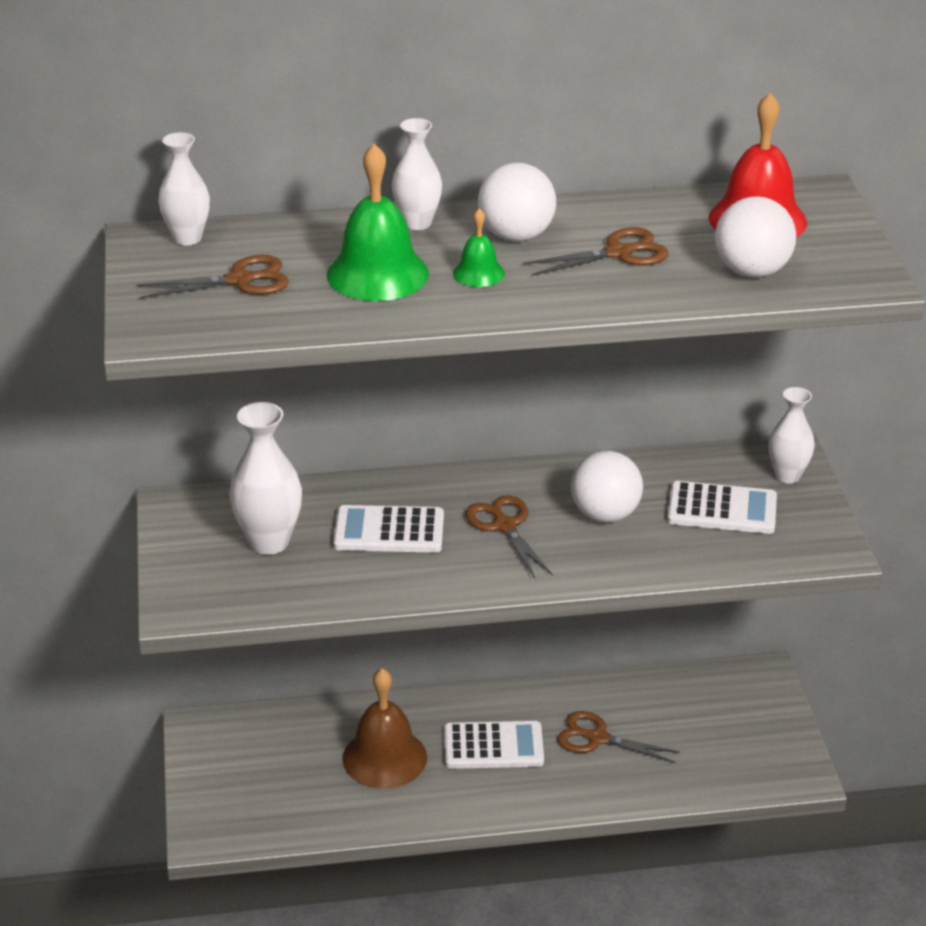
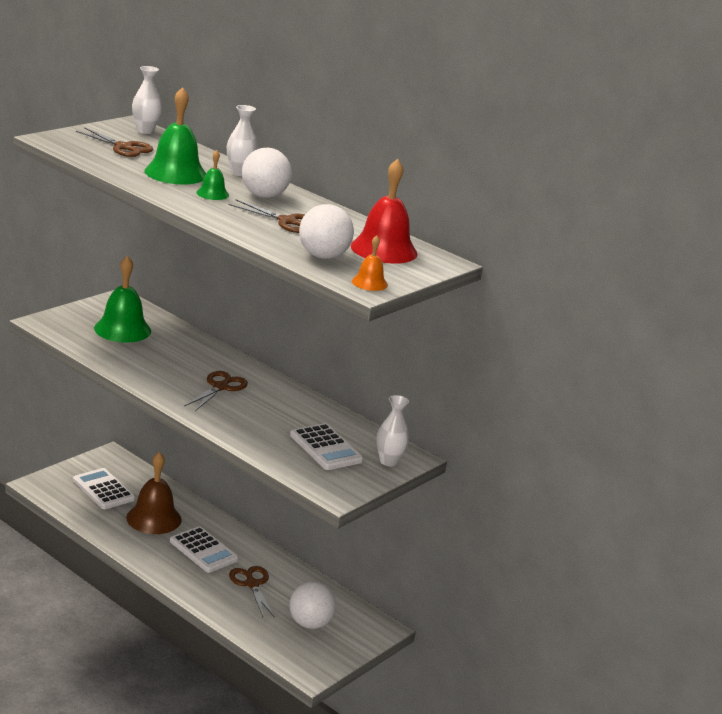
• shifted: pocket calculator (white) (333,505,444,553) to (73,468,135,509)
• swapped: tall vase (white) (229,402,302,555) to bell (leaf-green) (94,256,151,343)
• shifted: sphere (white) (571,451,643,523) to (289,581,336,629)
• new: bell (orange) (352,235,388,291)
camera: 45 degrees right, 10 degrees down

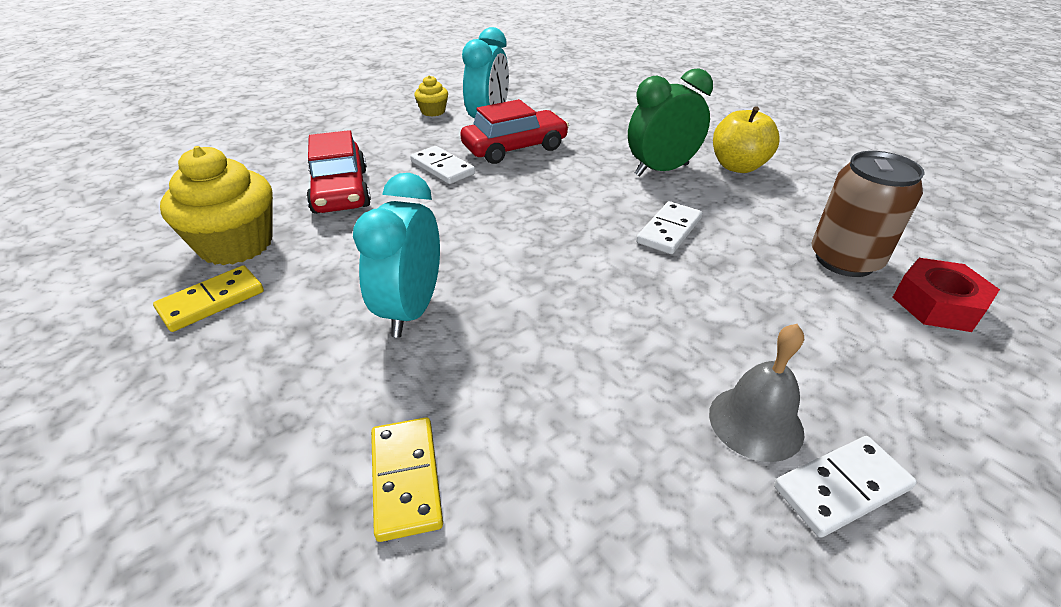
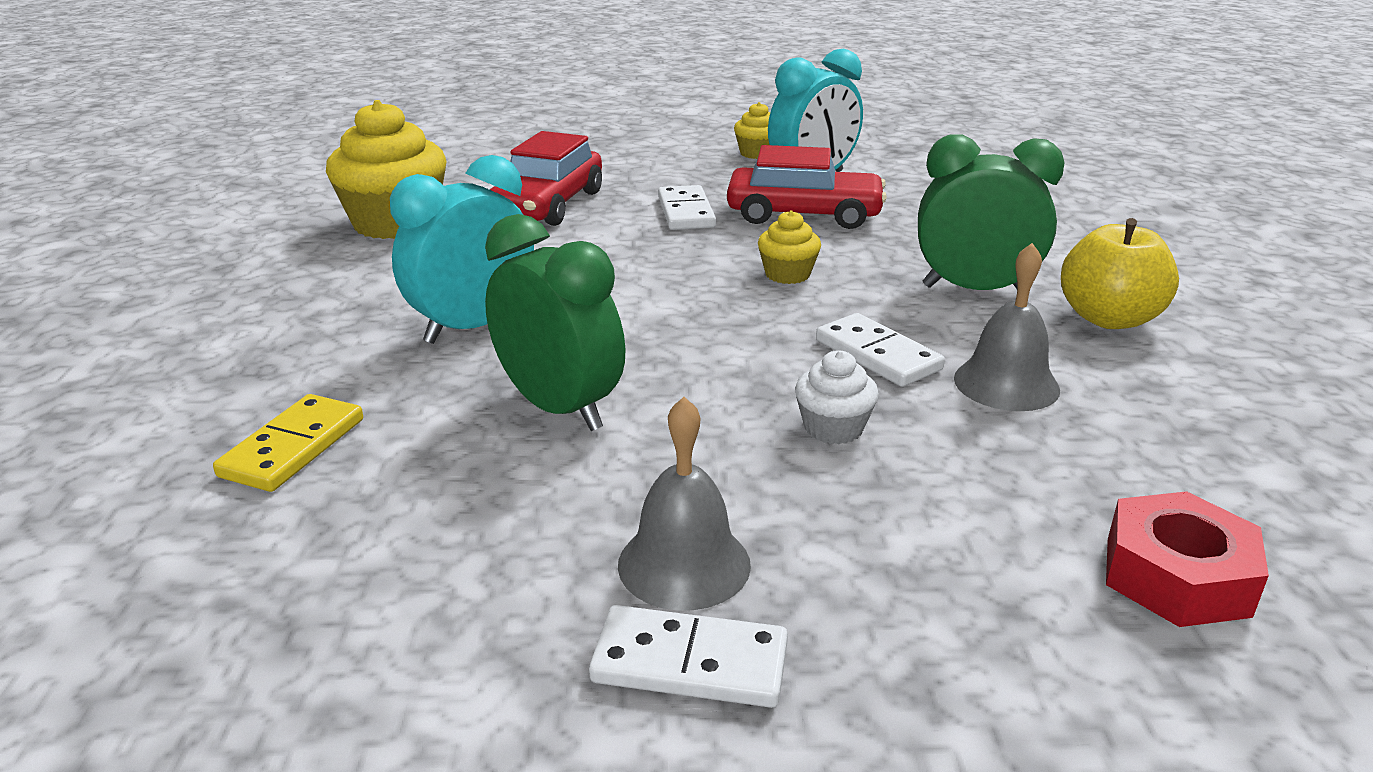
• new: alarm clock (leaf-green) (485,214,626,431)
• new: muffin (bright yellow) (758,210,821,284)
• new: muffin (white) (795,350,879,444)
• rotated: domino tile (white) (636,201,702,254) = (816,313,945,387) 75 degrees clockwise
• new: bell (gray) (954,243,1060,411)
• gone: domino tile (bright yellow) (153,265,264,332)
• gone: soda can (brown) (811,151,924,277)
camera: 35 degrees right, 10 degrees down

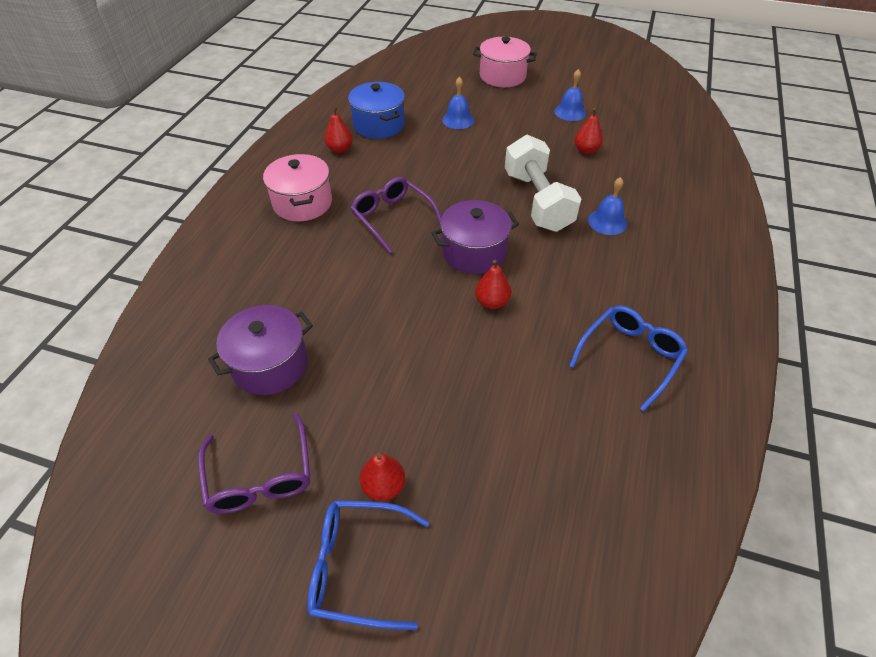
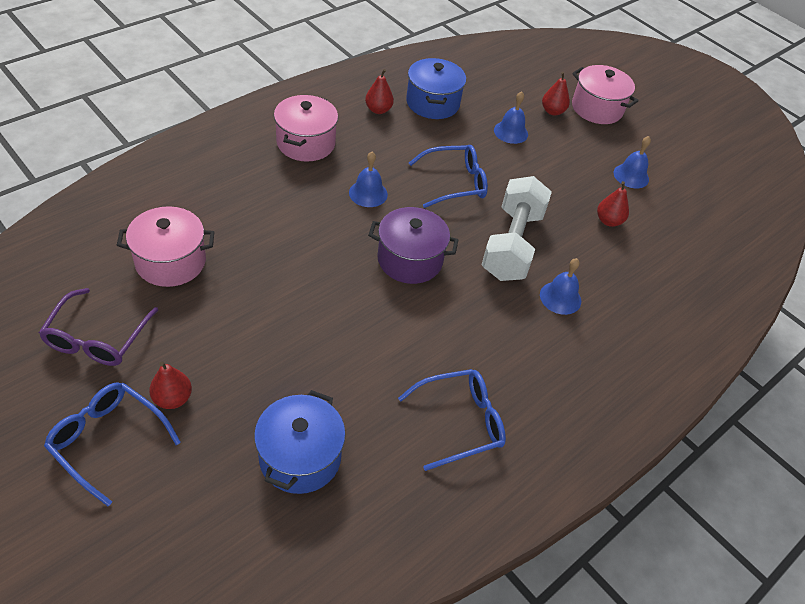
• repainted: stockpot (royal purple) (208,305,313,395) to stockpot (rosy) (117,206,214,287)
• new: stockpot (cobalt) (254,390,346,494)
• swapped: eyeglasses (royal purple) (351,177,441,253) to bell (cobalt) (349,152,388,207)
• new: eyeglasses (cobalt) (409,145,488,208)
• shifted: toy pear (red) (475,260,511,309) to (542,72,570,116)
camera: 25 degrees right, 0 degrees up

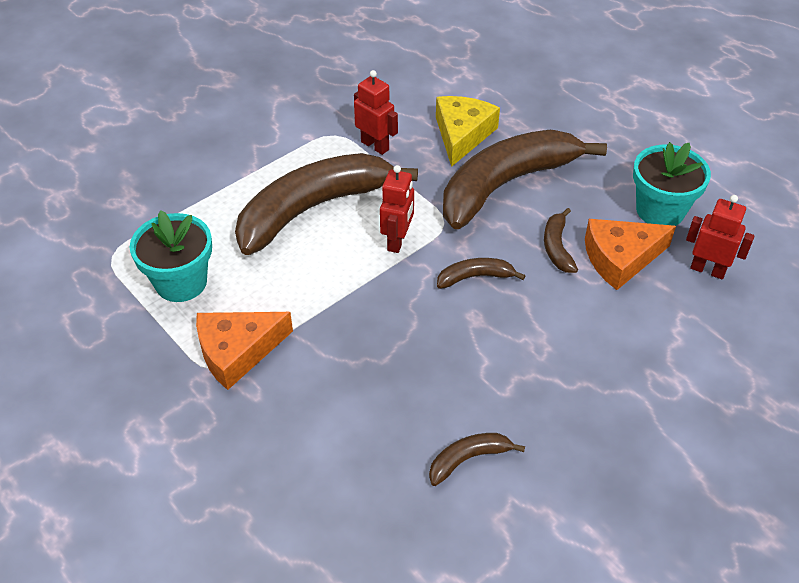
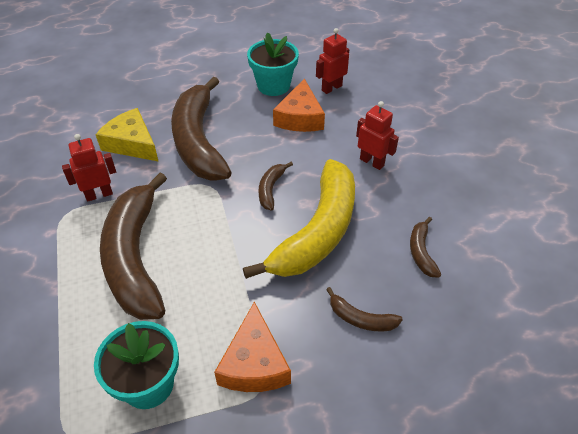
• new: banana fruit (bright yellow) (243,159,355,279)
• shifted: banana fruit (brown) (544,208,578,273) to (326,287,403,331)
• shifted: robot figure (red) (380,165,414,253) to (356,101,399,170)
camera: 65 degrees left, 0 degrees up

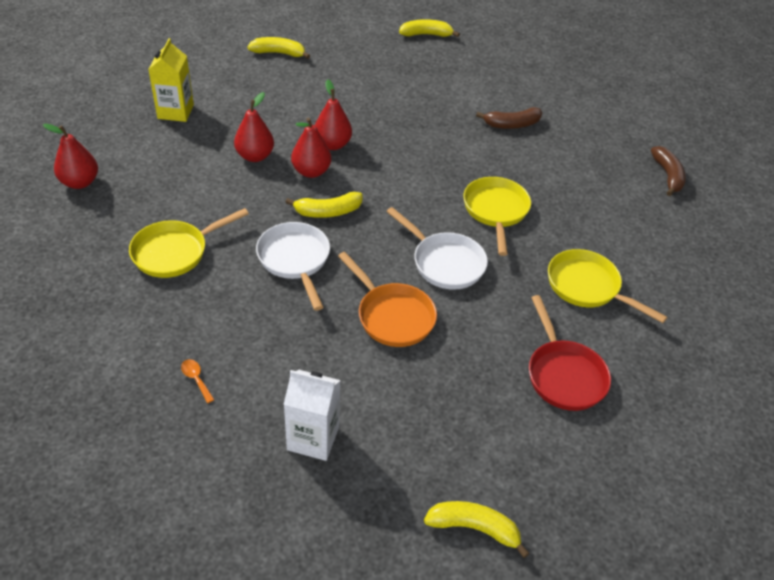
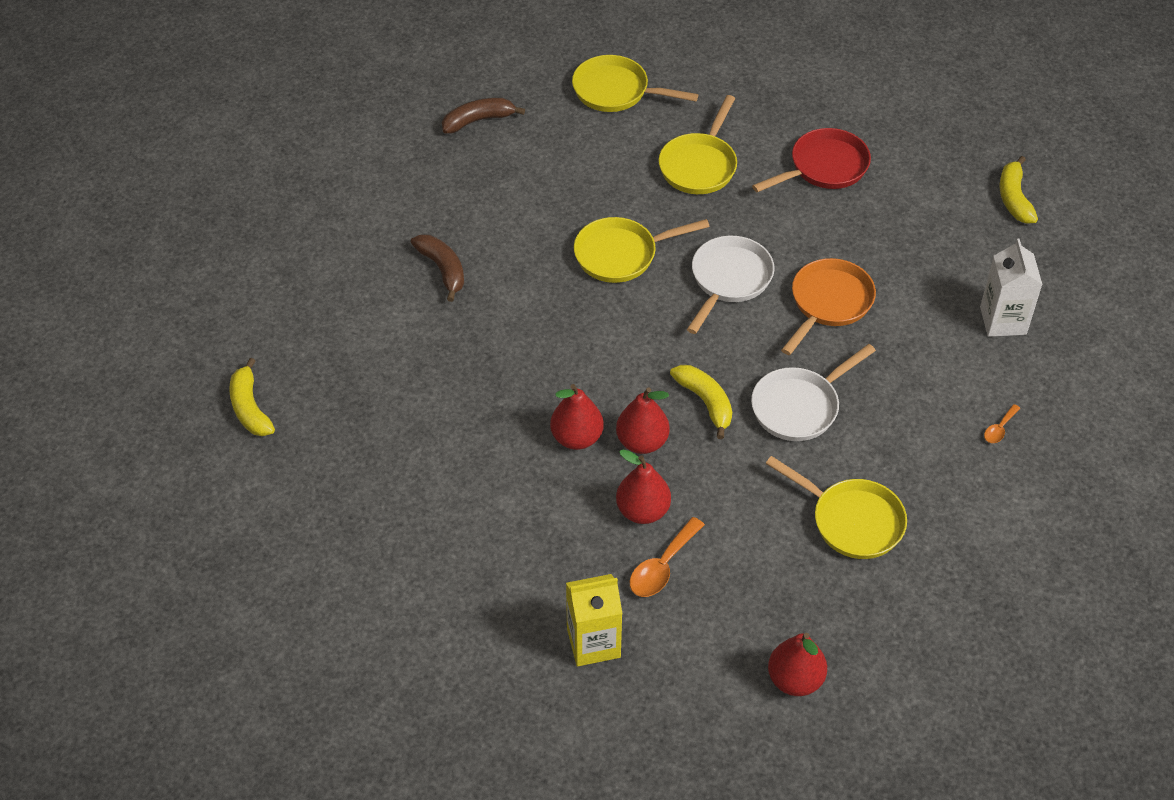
• new: frying pan (bright yellow) (572,55,698,112)
• new: spoon (orange) (630,517,705,597)
• gone: banana fruit (bright yellow) (247,37,310,59)
camera: 105 degrees left, 5 degrees up

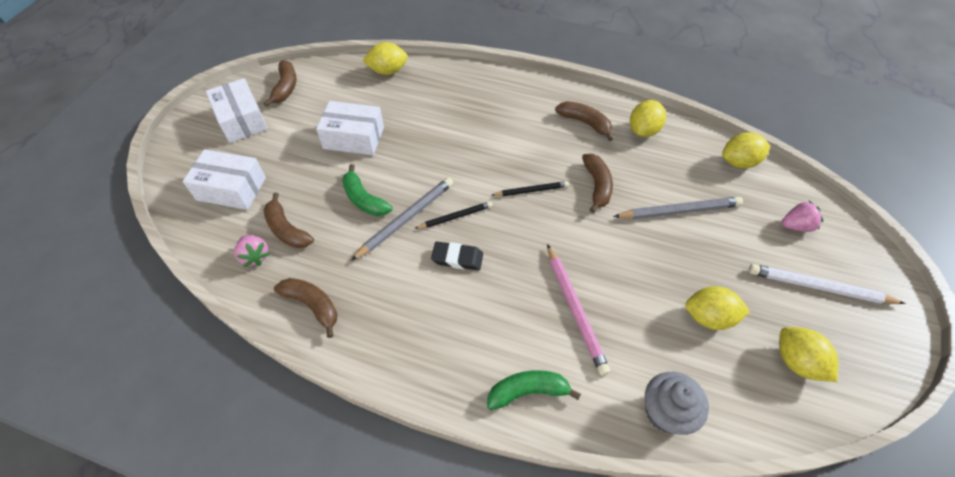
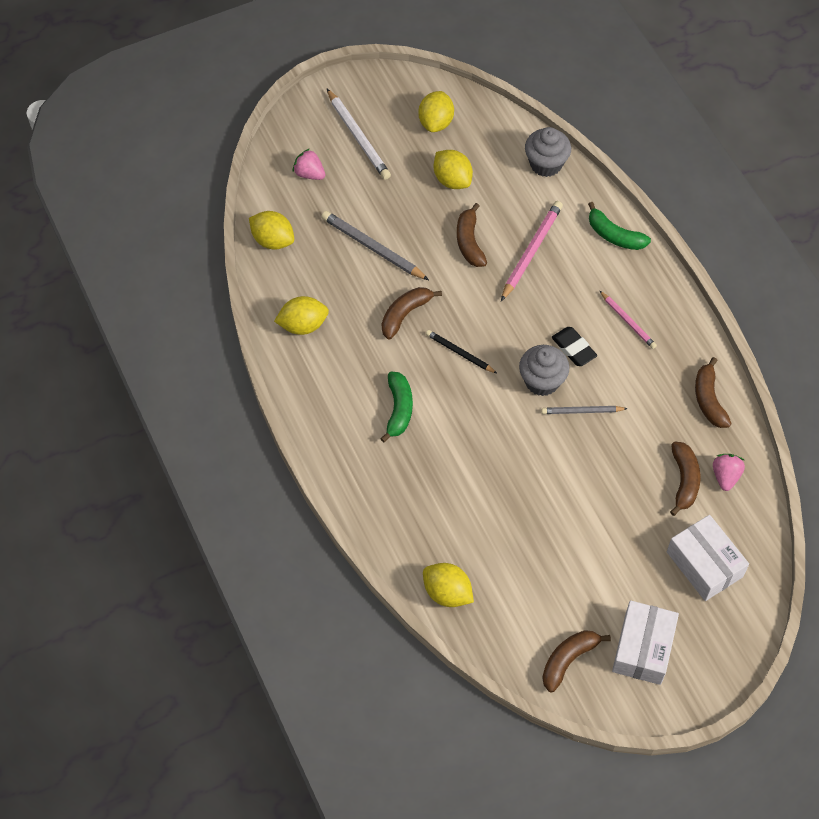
• shifted: banana fruit (leaf-green) (342,164,392,216) to (380,372,413,442)
• shifted: banana fruit (brown) (555,101,613,141) to (457,203,487,267)
• swapped: pencil (ebony) (414,201,493,229) to muffin (gray) (519,345,569,396)
• scaled: pencil (gray) (351,177,453,261) = (541,406,628,414) x0.62
• new: pencil (rosy) (600,291,657,349)
• gone: parcel (white) (316,101,384,155)
camera: 135 degrees left, 5 degrees up

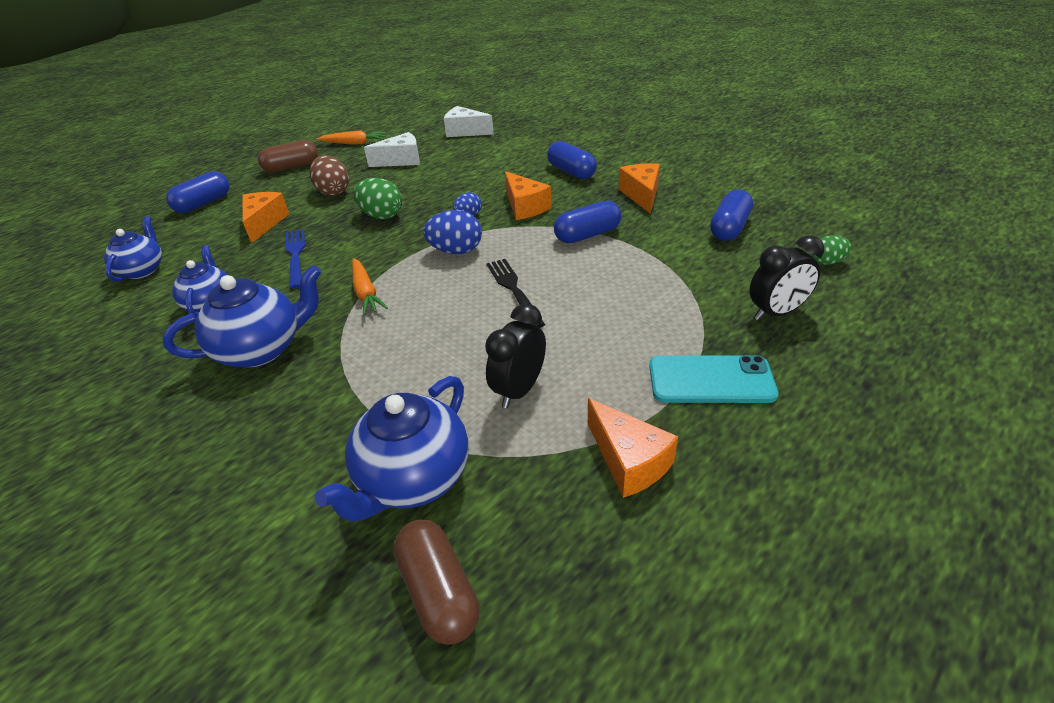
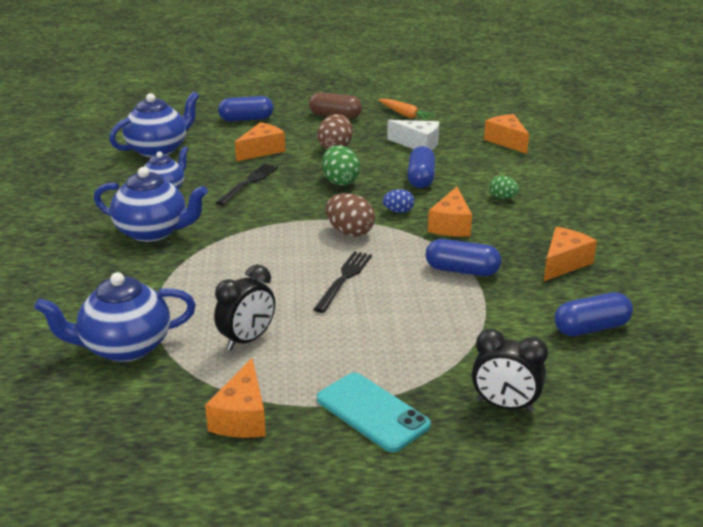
• scaled: china teapot (cobalt) (104,216,162,282) = (109,91,200,157) x1.54
• rotated: alarm clock (ebony) (485,304,546,408) = (214,265,275,350) 150 degrees clockwise
• repainted: fork (cobalt) (285,229,305,289) to fork (ebony) (216,164,278,205)
• repainted: toy egg (cobalt) (423,210,482,254) to toy egg (brown) (325,193,375,237)
• shifted: pill shape (cobalt) (547,141,597,179) to (407,146,435,188)
• repainted: piece of cheese (white) (444,106,494,137) to piece of cheese (orange) (484,114,529,154)
• shifted: toy egg (leaf-green) (812,236,852,265) to (489,176,519,199)
• gone: root vegetable (orange) (352,258,388,316)
• gone: pill shape (brown) (393,520,479,645)
camera: 40 degrees right, 10 degrees down

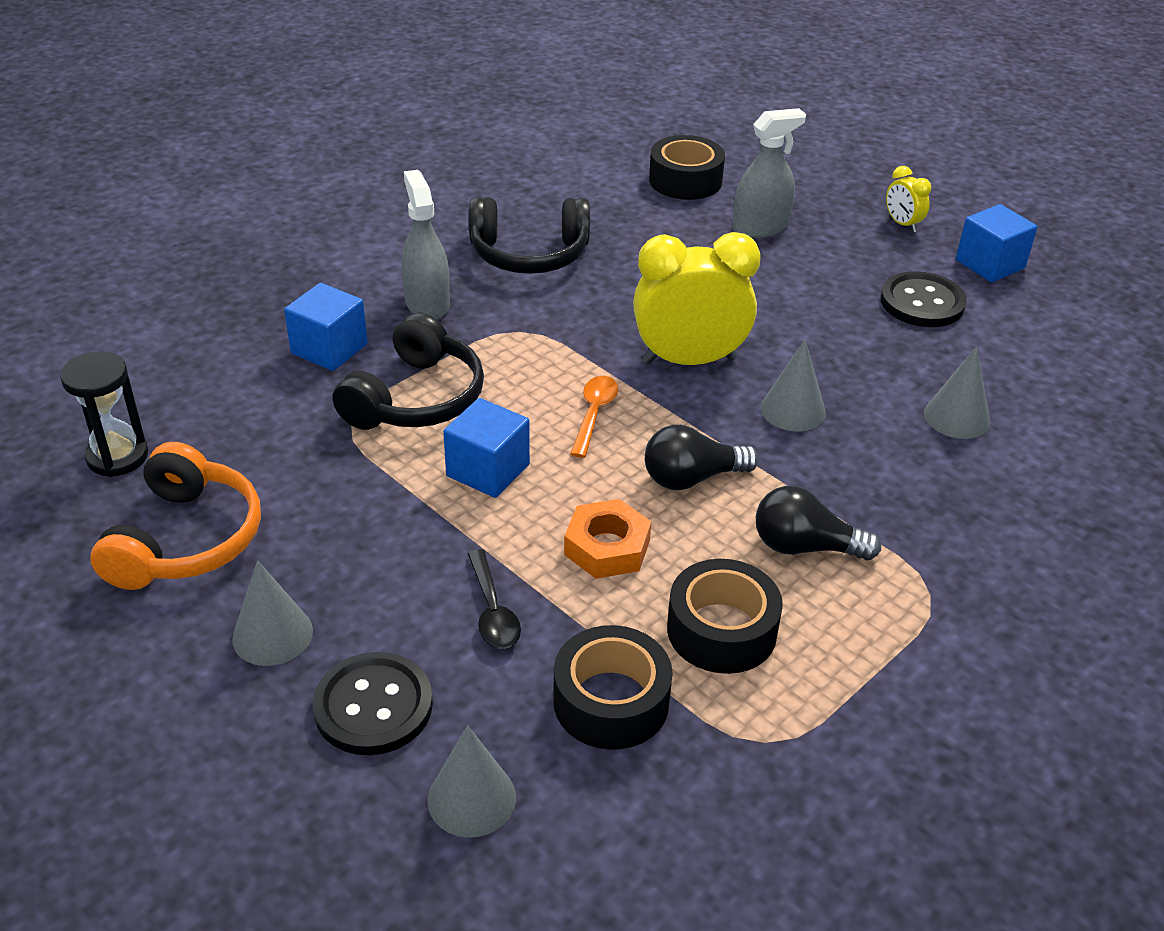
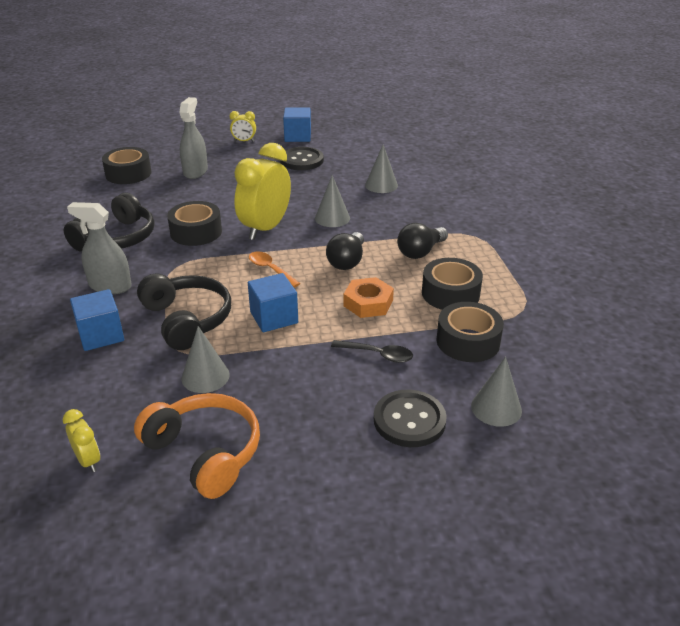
• swapped: sandglass (ebony) (60,351,148,477) to alarm clock (bright yellow) (63,409,100,472)
• new: roll of tape (ebony) (167,201,222,246)
• shifted: cone (gray) (232,560,313,666) to (181,326,230,393)
camera: 55 degrees left, 5 degrees down

